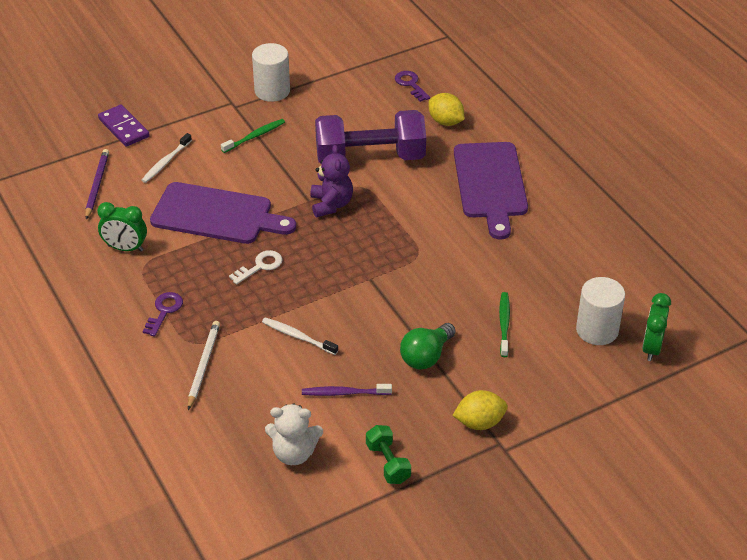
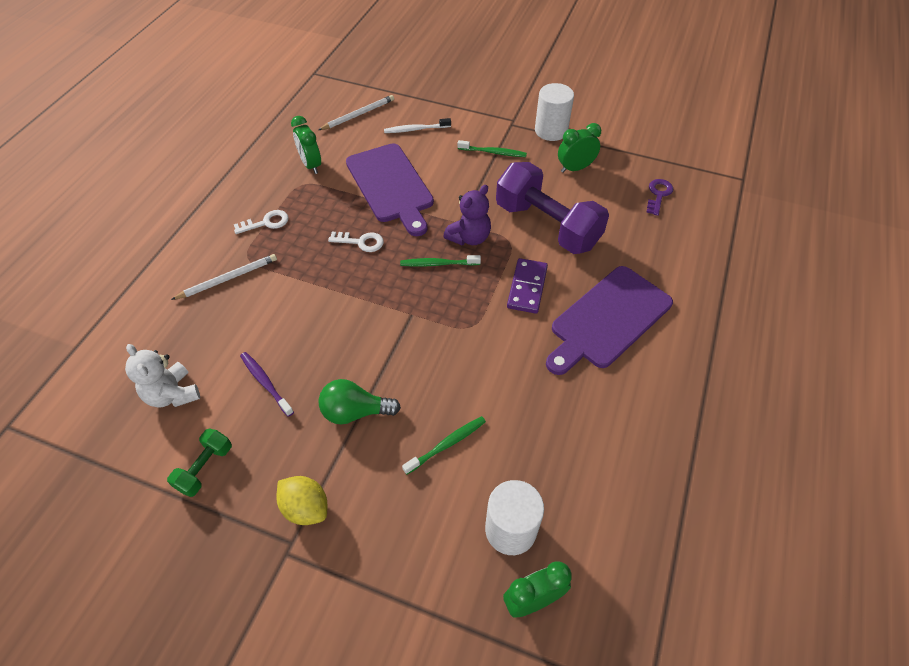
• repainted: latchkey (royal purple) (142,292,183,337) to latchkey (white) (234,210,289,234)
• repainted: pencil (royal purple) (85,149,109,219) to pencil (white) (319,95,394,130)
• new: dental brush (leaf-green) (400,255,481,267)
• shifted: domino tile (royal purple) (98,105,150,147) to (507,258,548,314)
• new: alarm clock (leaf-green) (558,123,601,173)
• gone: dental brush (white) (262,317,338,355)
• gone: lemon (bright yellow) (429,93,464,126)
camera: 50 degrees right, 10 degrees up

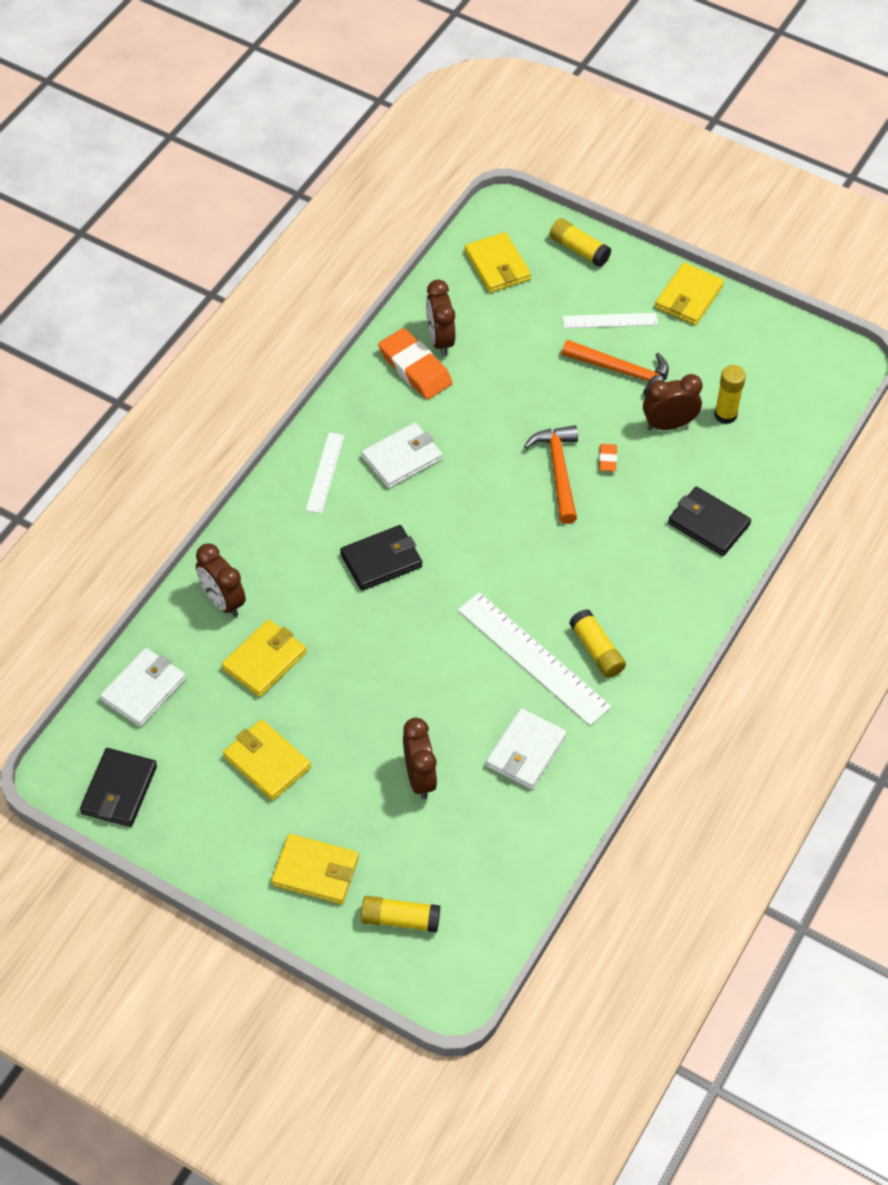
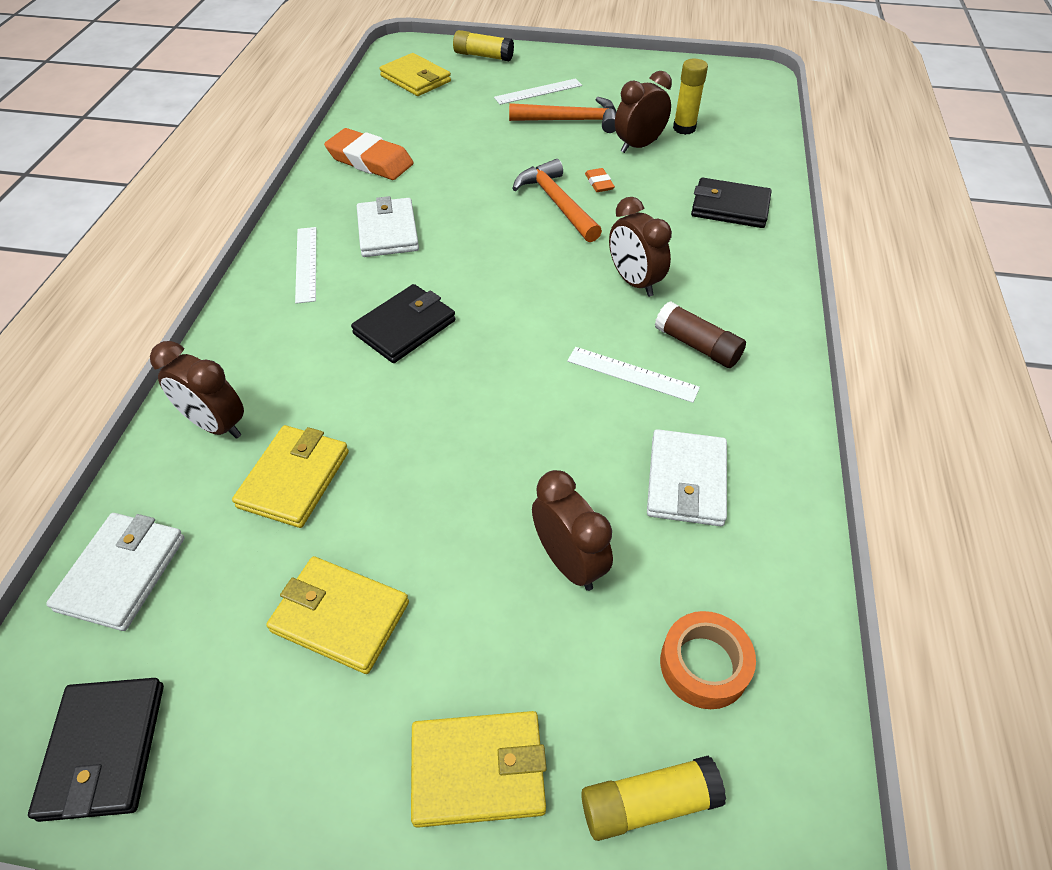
• rotated: card wallet (white) (361,423,442,488) = (357,196,419,257) 45 degrees counterclockwise
• scaled: ruler (white) (458,592,612,726) = (567,347,700,403) x0.56
• shifted: alarm clock (brown) (426,280,455,356) to (609,197,672,297)
• repainted: glue stick (bright yellow) (569,609,626,678) to glue stick (brown) (655,301,746,368)
• new: roll of tape (orange) (660,611,756,709)
• gone: card wallet (bright yellow) (655,262,724,325)
camera: 20 degrees left, 5 degrees down

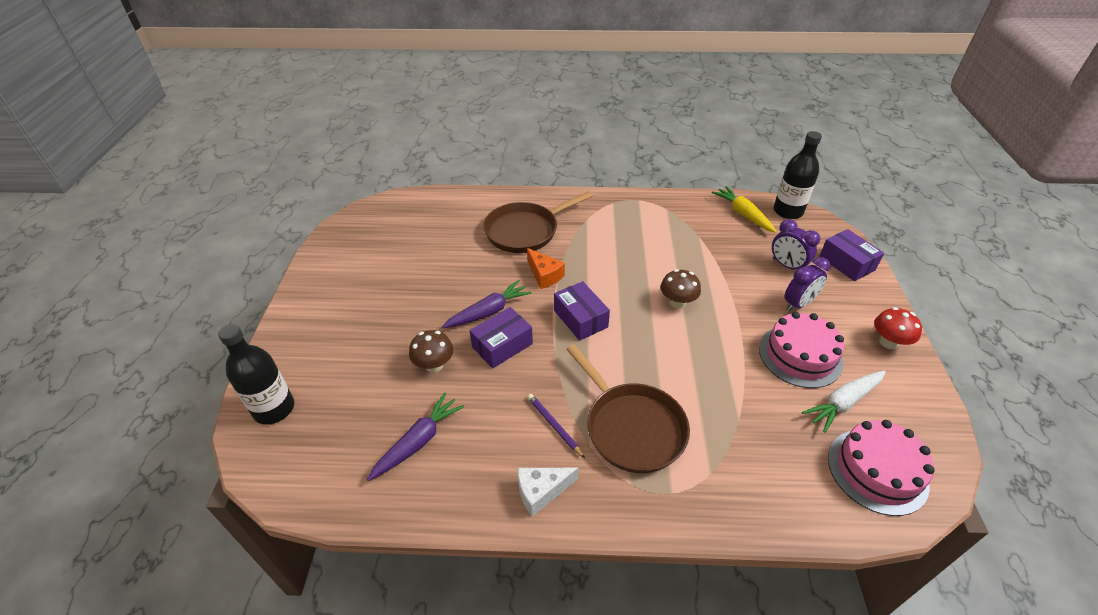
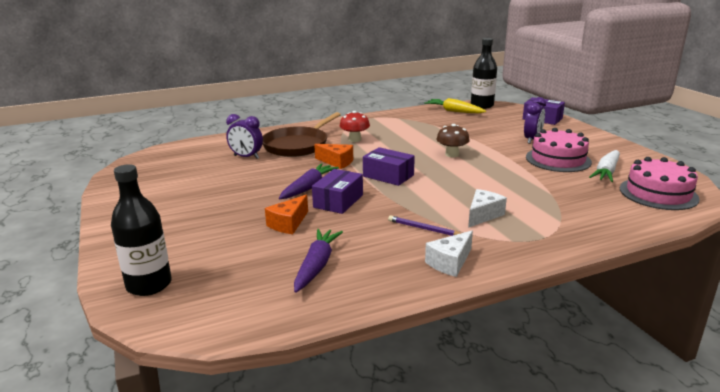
• shifted: alarm clock (royal purple) (772,219,820,270) to (226,114,263,159)
• swapped: fungus (brown) (409,330,453,372) to piece of cheese (orange) (265,194,308,234)
• shifted: fungus (red) (874,307,922,349) to (340,111,370,142)
• swapped: frying pan (brown) (566,344,690,473) to piece of cheese (white) (468,189,507,228)
camera: 25 degrees left, 20 degrees down

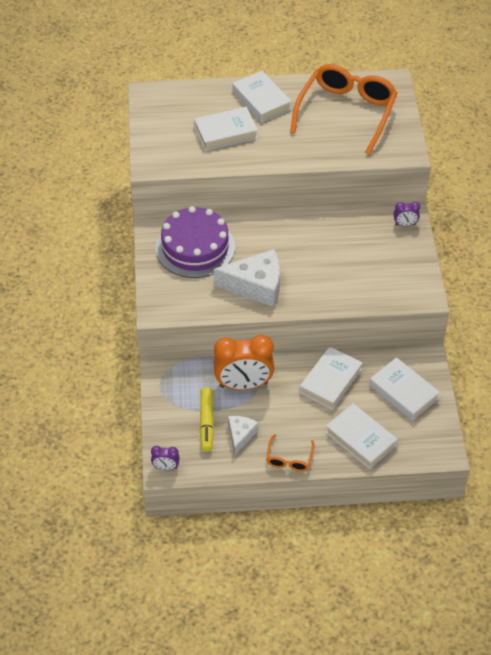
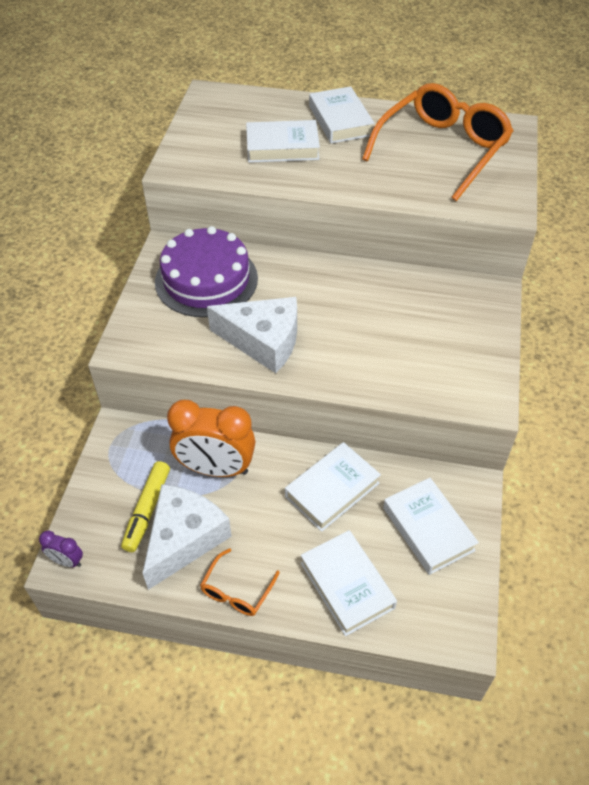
• scaled: piece of cheese (white) (228,416,259,455) = (143,484,232,590) x1.80
• gone: alarm clock (royal purple) (394,202,420,227)
camera: 15 degrees right, 0 degrees up

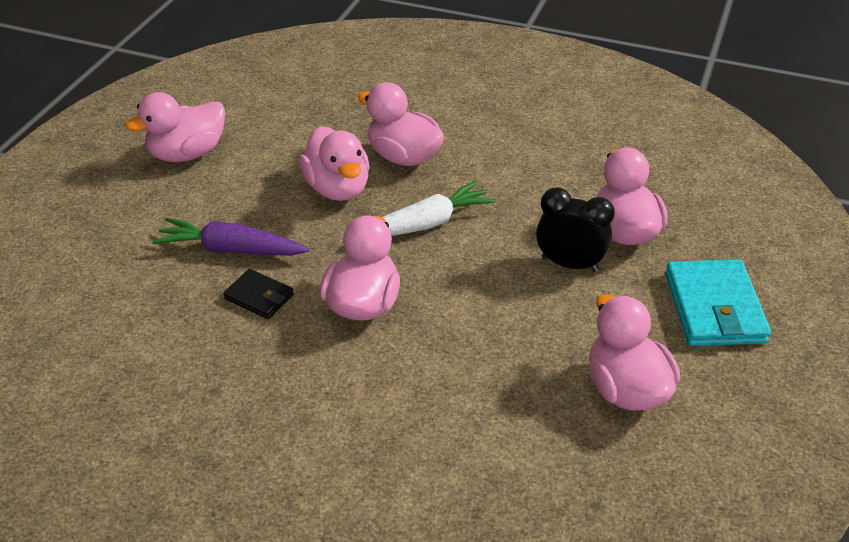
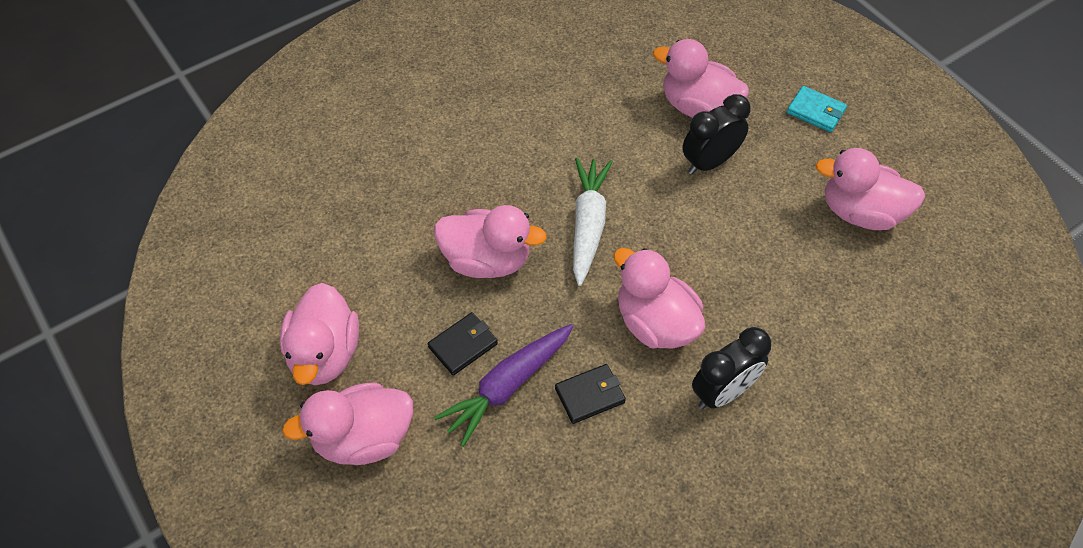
• shifted: toy duck (rosy) (358,82,444,166) to (282,382,413,465)
• new: card wallet (ebony) (428,312,498,375)
• new: alarm clock (ebony) (692,327,771,409)
• scaled: card wallet (aqua) (665,259,771,346) = (787,86,847,132) x0.54
camera: 55 degrees left, 15 degrees up

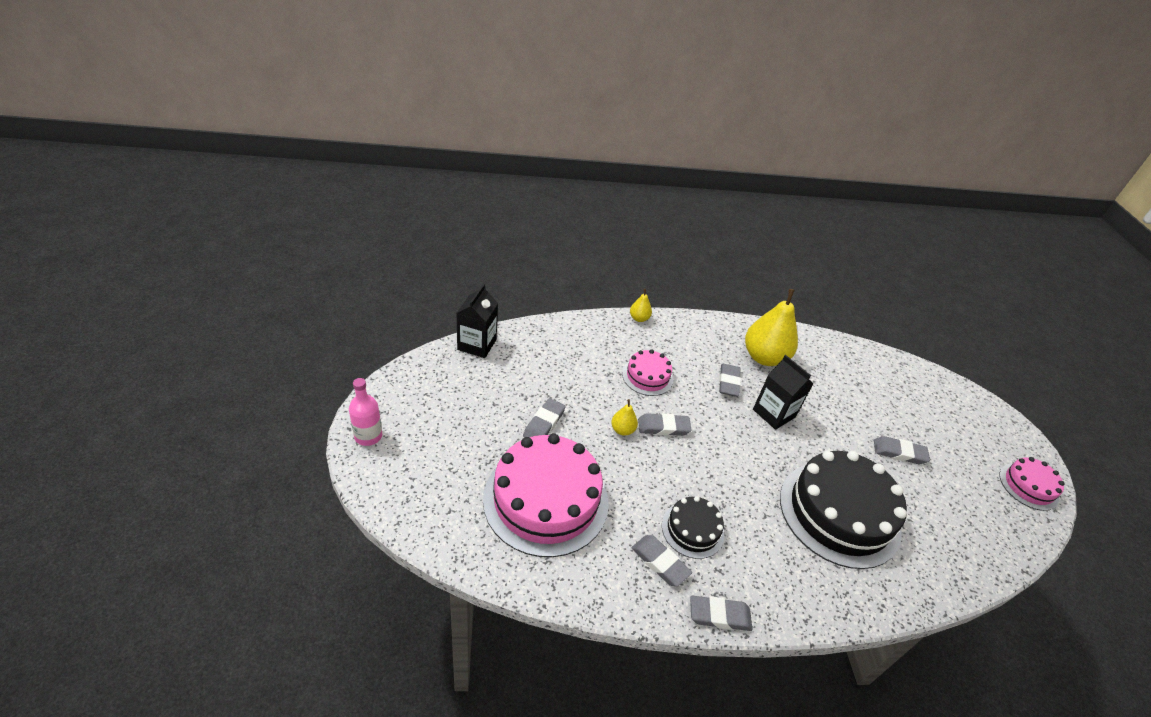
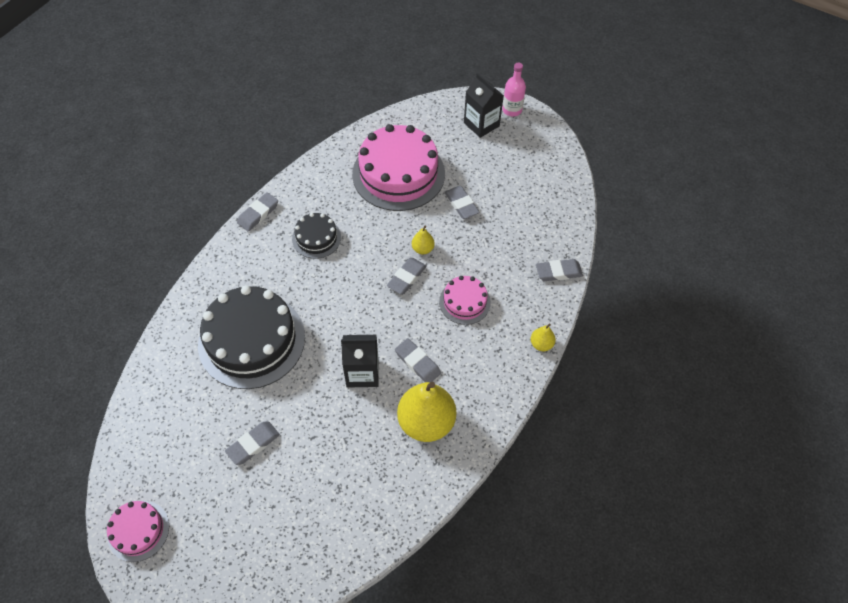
• shifted: carton (ebony) (457,284,498,358) to (464,73,504,138)
• shifted: pencil eraser (gray) (632,535,692,587) to (536,259,583,281)
camera: 130 degrees right, 15 degrees up

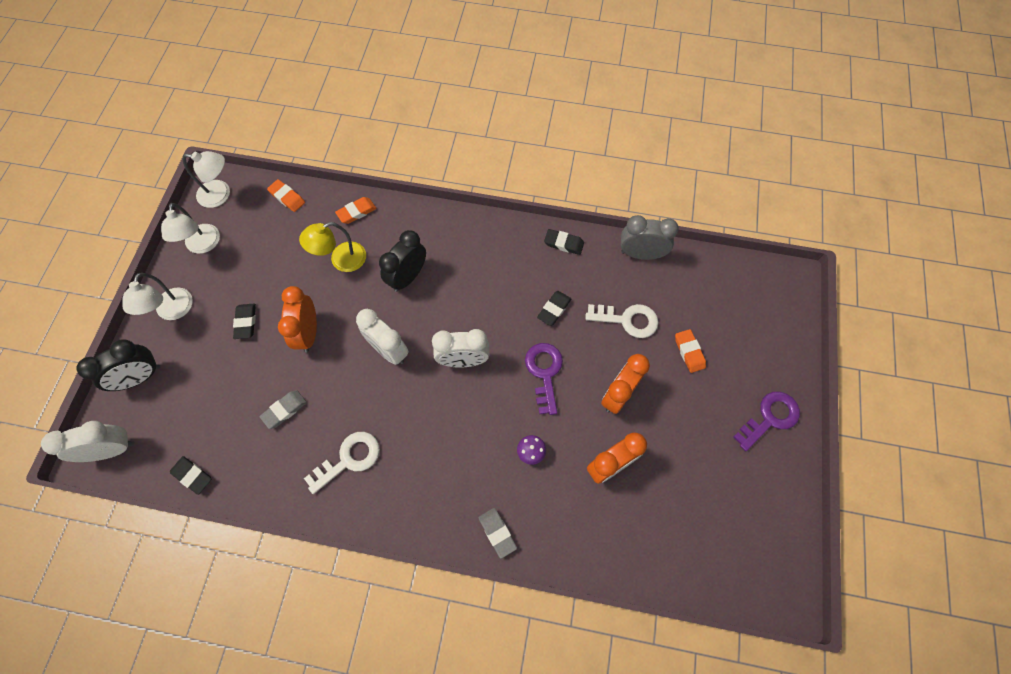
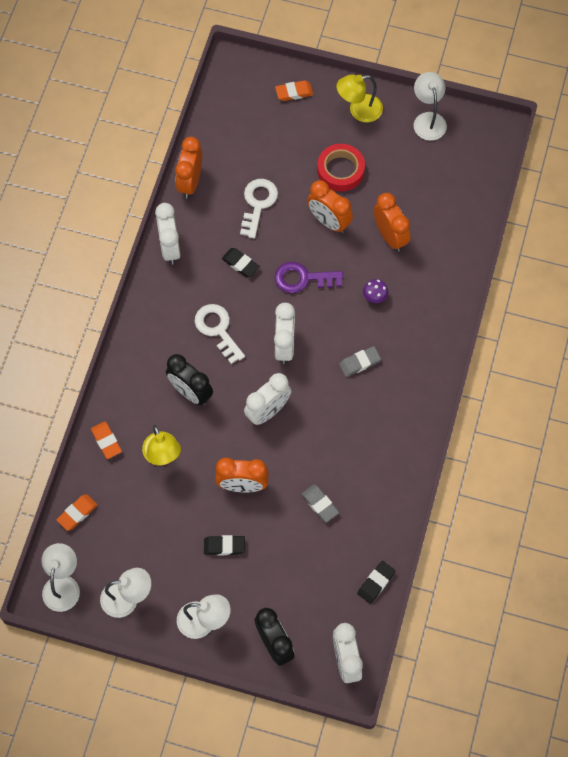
• swapped: pencil eraser (ebony) (544,229,584,255) to alarm clock (white) (155,203,181,265)
• repainted: alarm clock (gray) (621,215,679,260) to alarm clock (orange) (175,137,202,198)
• shifted: latchkey (white) (304,432,380,494) to (195,304,245,364)
• shifted: pencil eraser (orange) (675,329,706,373) to (275,80,314,101)
• new: roll of tape (red) (317,144,365,192)
• swapped: latchkey (royal purple) (733,392,800,451) to desk lamp (bright yellow) (337,75,383,122)
• shifted: pencil eraser (gray) (479,508,517,559) to (339,346,381,377)
• new: desk lamp (white) (414,72,447,141)
camera: 85 degrees left, 0 degrees up

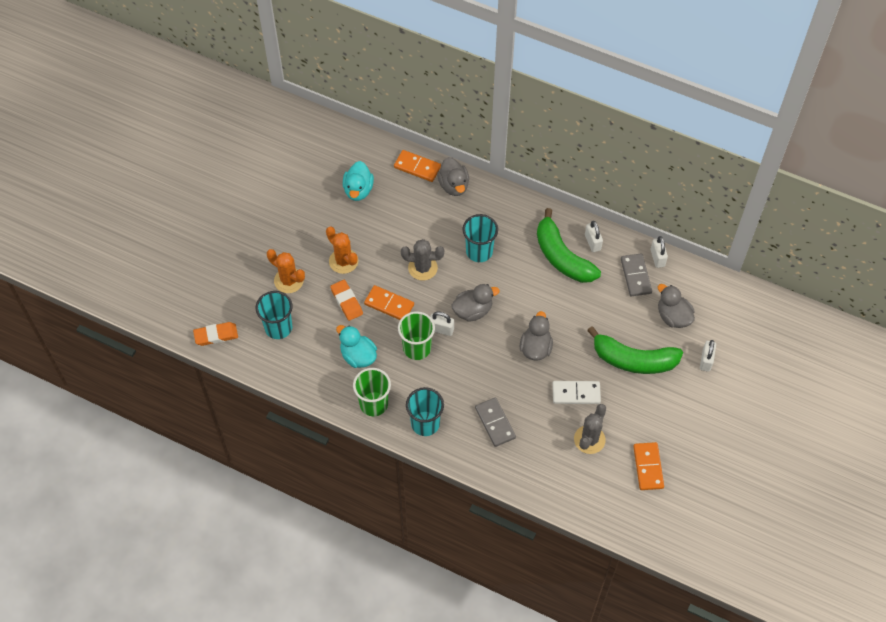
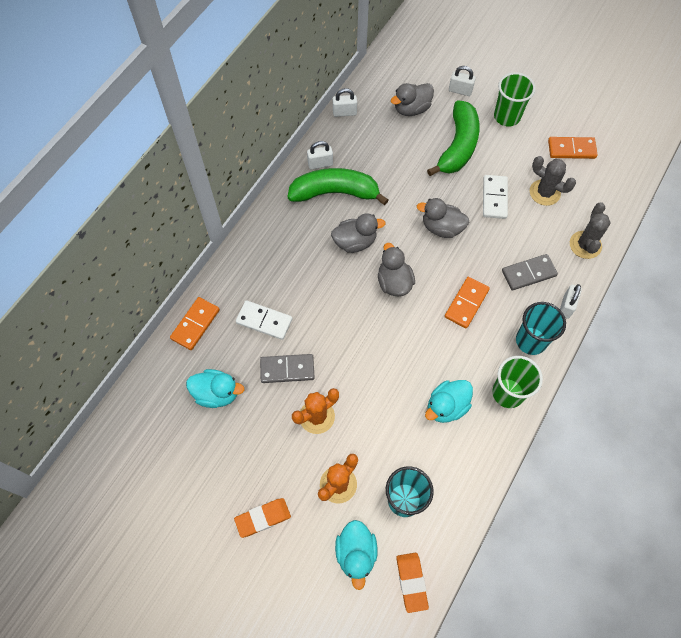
• shifted: pencil eraser (orange) (330,280,363,321) to (234,498,291,538)
• new: domino tile (white) (236,300,292,340)
• shifted: domino tile (gray) (621,253,652,296) to (260,354,315,383)
• rotated: banana fruit (leaf-green) (537,208,601,283) = (288,168,388,205) 150 degrees counterclockwise
• shifted: toy duck (gray) (437,157,469,196) to (331,213,386,253)
• new: toy duck (aqua) (335,520,377,590)
• shifted: domino tile (orange) (364,285,414,320) to (445,277,490,329)
• shifted: tumbler (leaf-green) (398,311,435,360) to (494,72,536,126)
• shifted: small lock (white) (430,312,454,336) to (560,284,582,318)
• shifted: saguaro cactus (gray) (401,239,444,280) to (570,202,611,259)
• gone: tumbler (aqua) (462,214,498,262)
camera: 85 degrees left, 5 degrees up

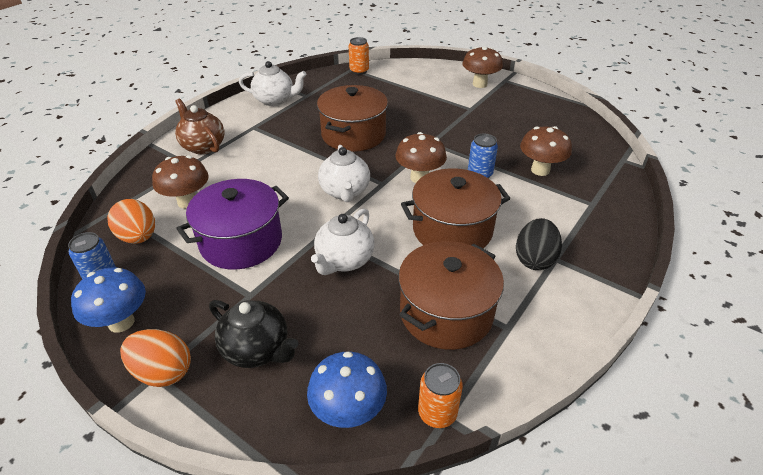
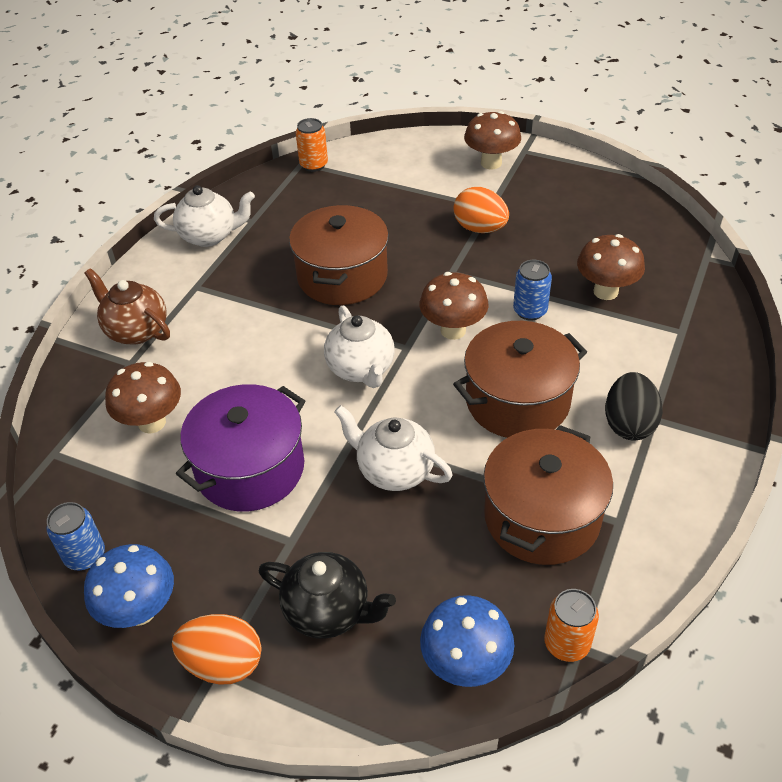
• rotated: china teapot (white) (311,208,375,275) = (334,405,453,491) 105 degrees clockwise
• shifted: toy egg (orange) (107,199,155,244) to (453,187,509,233)
camera: 10 degrees left, 5 degrees up

